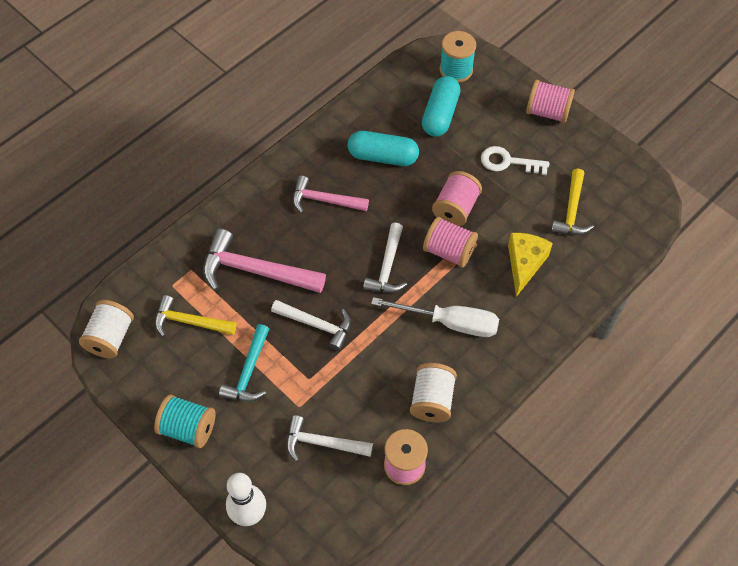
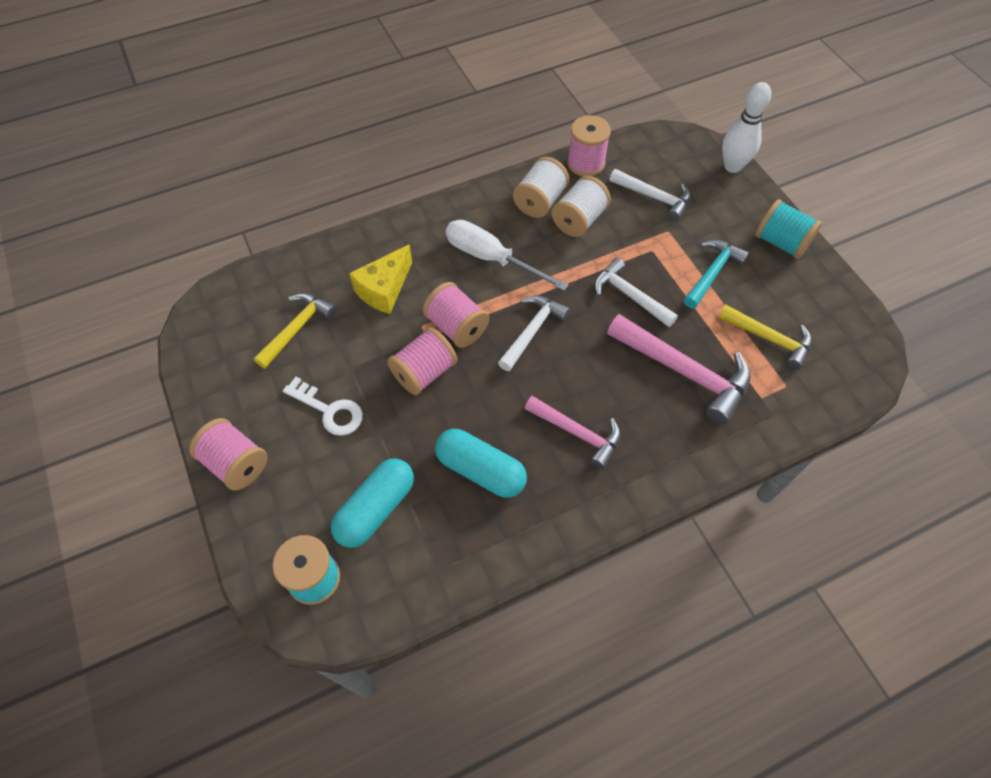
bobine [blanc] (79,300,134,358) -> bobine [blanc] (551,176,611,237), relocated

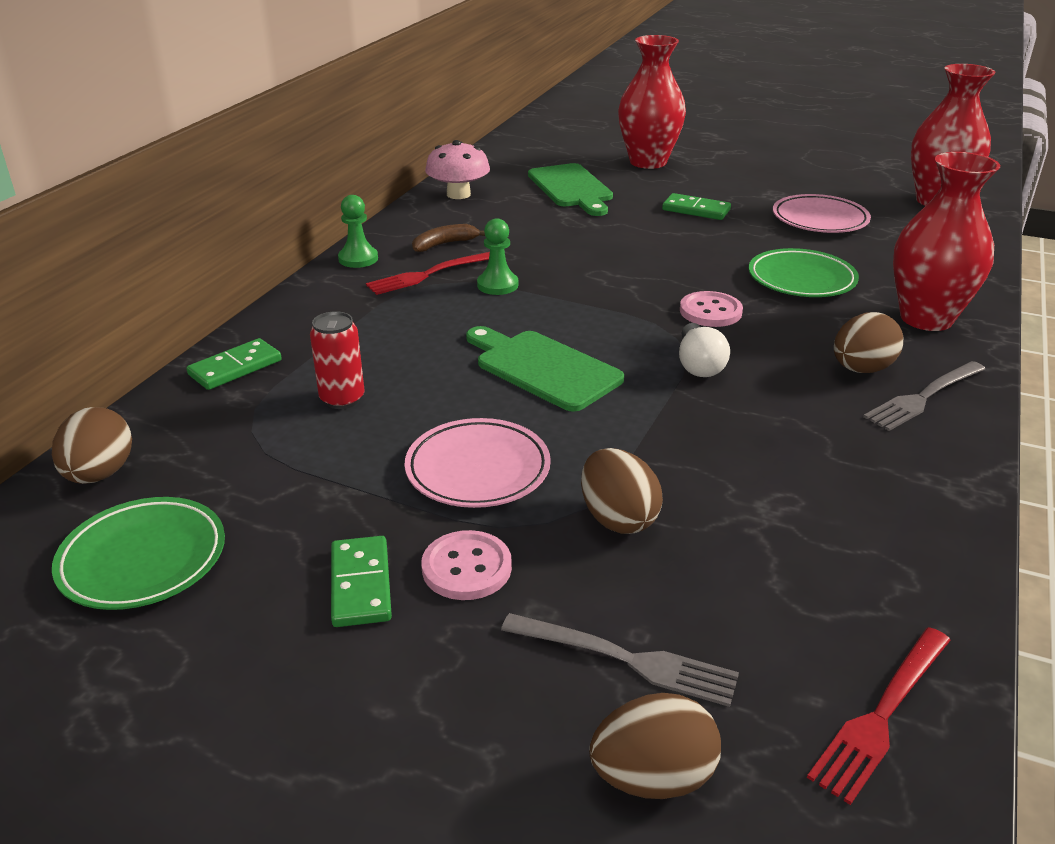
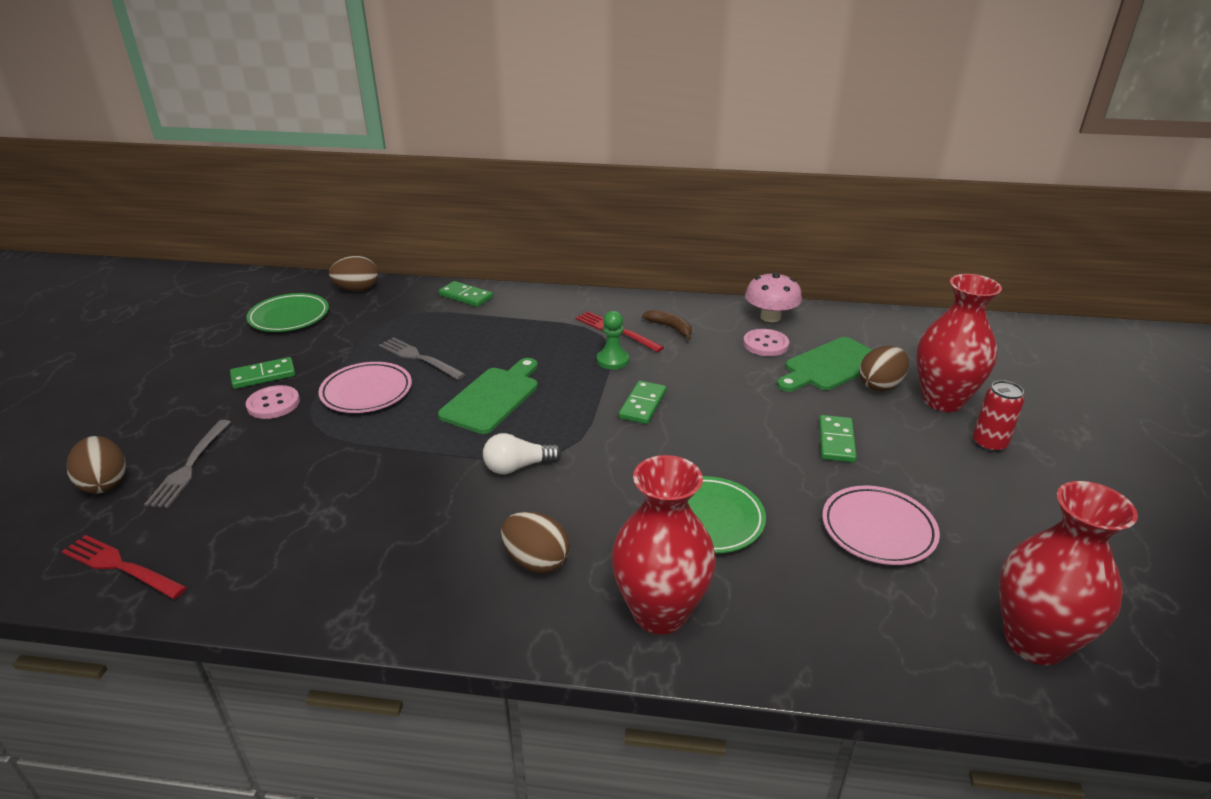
canette [rouge] (310,311,364,409) -> canette [rouge] (973,380,1024,453), relocated
pion [vert] (338,195,378,268) -> none
œuf [marron] (581,448,663,534) -> œuf [marron] (859,346,909,391), relocated
bouton [rose] (680,291,743,327) -> bouton [rose] (743,329,789,356), relocated
fourchette [gris] (863,361,985,431) -> fourchette [gris] (379,337,466,380), relocated
none -> domino [vert] (619,381,667,424)

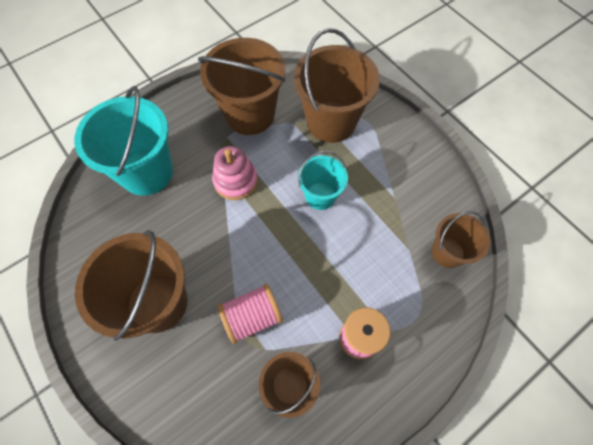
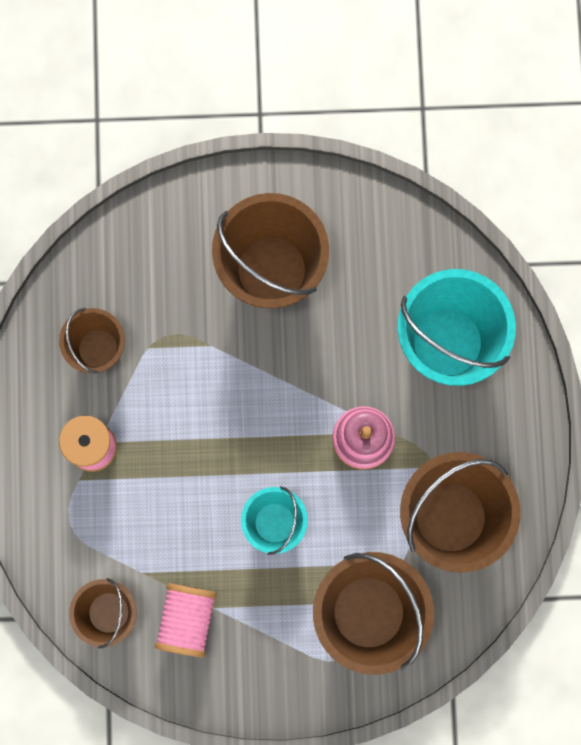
bobine [rose] (218,284,283,344) -> bobine [rose] (155,583,217,657), relocated

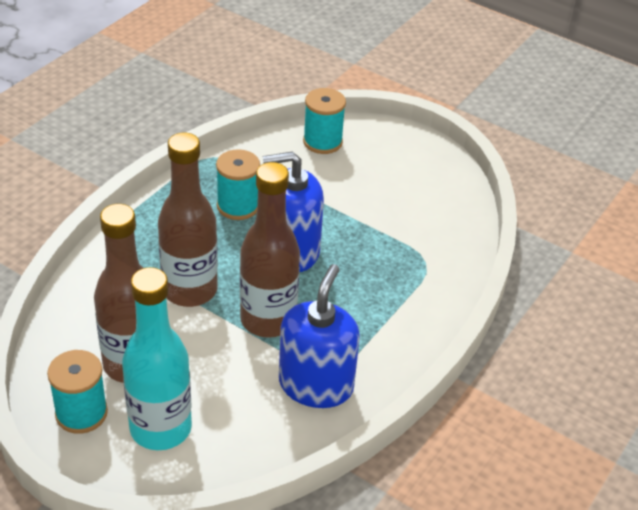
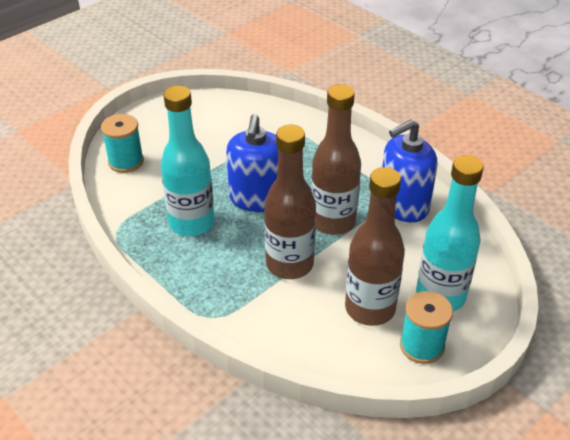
bobine [turquoise] (216,149,260,220) -> bouteille [turquoise] (161,85,215,236)
distributeur de savon [bleu] (279,264,360,408) -> distributeur de savon [bleu] (382,119,437,222), 60 degrees counterclockwise

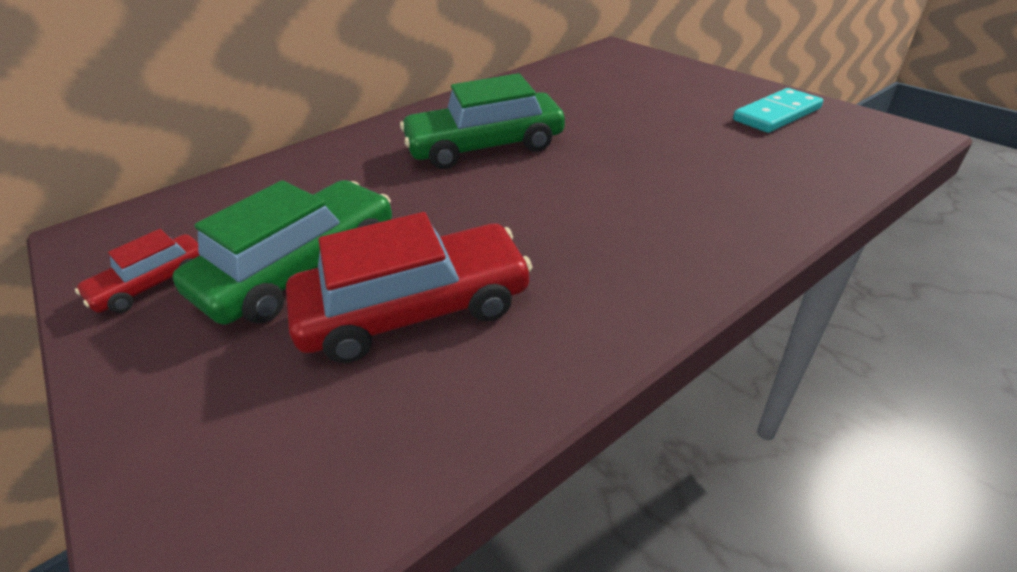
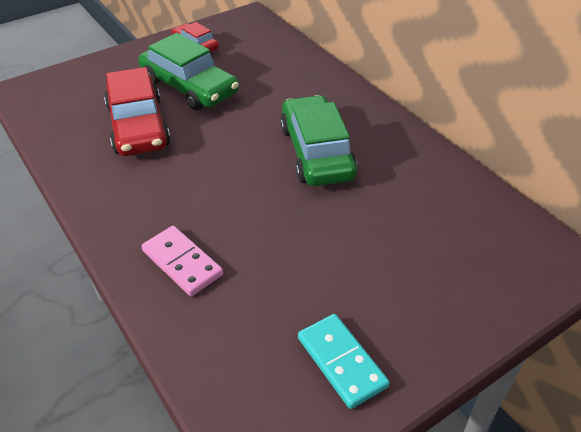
none -> domino [rose] (141,226,223,296)

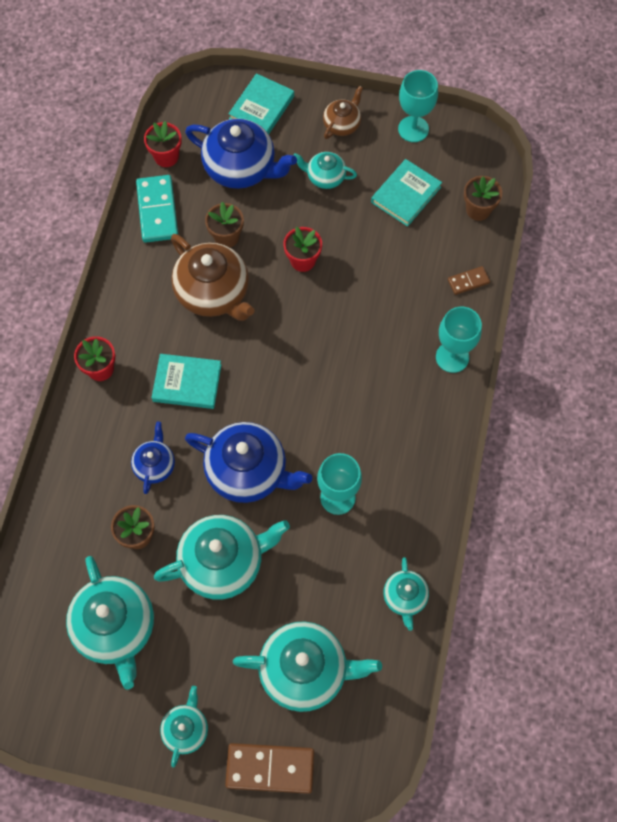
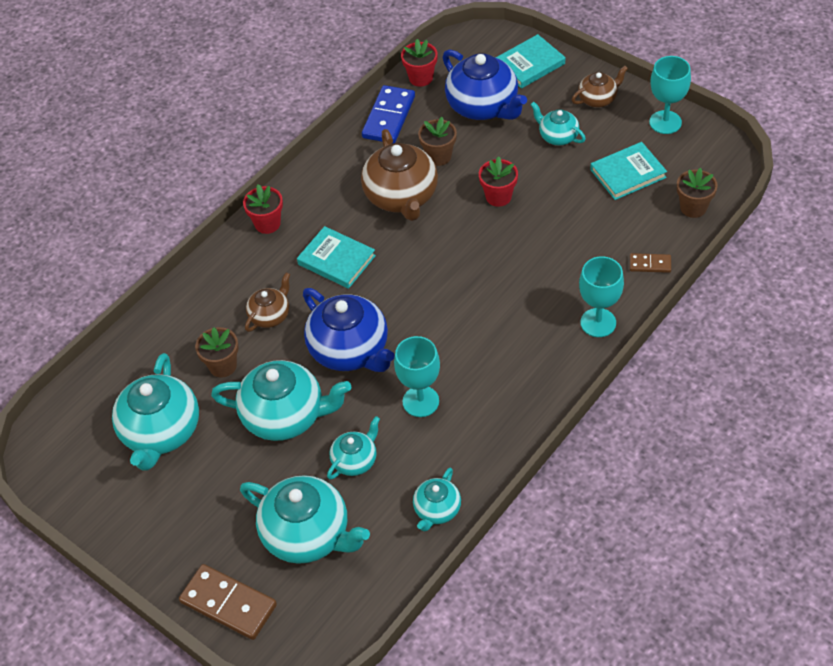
théière [bleu] (131,422,175,494) -> théière [marron] (245,272,290,332)
domino [turquoise] (136,175,178,243) -> domino [bleu] (362,85,415,144)
théière [turquoise] (160,686,208,768) -> théière [turquoise] (327,416,380,479), relocated

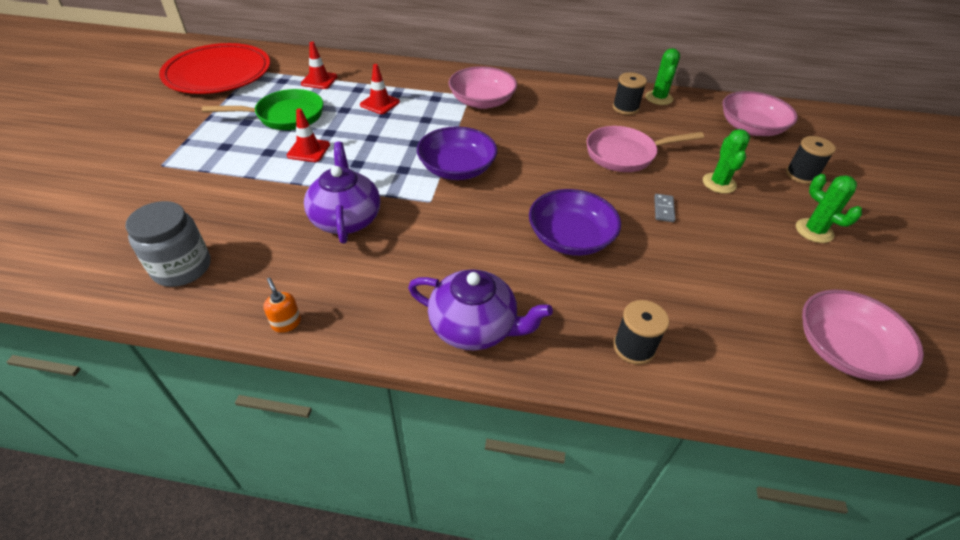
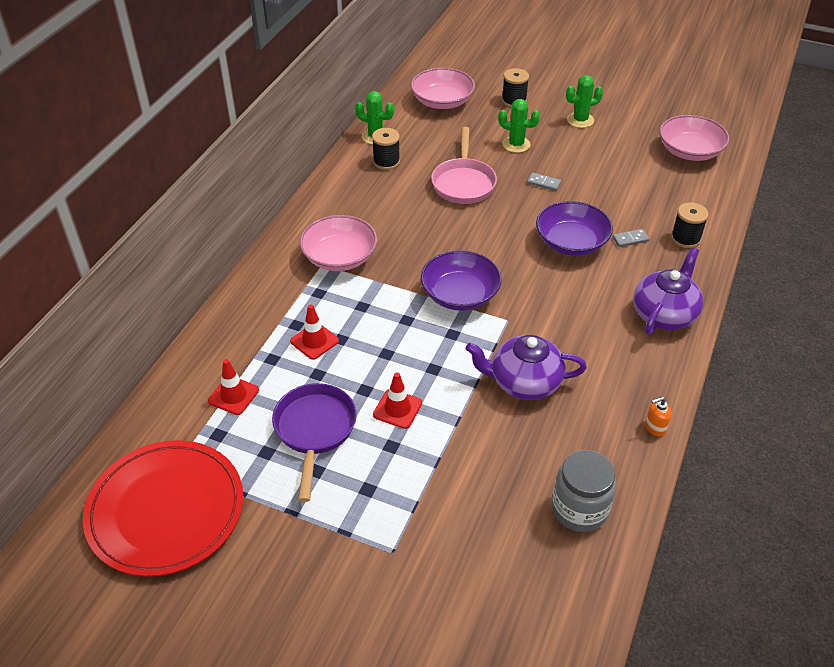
poêle [vert] (202,89,323,130) -> poêle [violet] (272,383,357,502)
none -> domino [gris] (612,229,650,247)

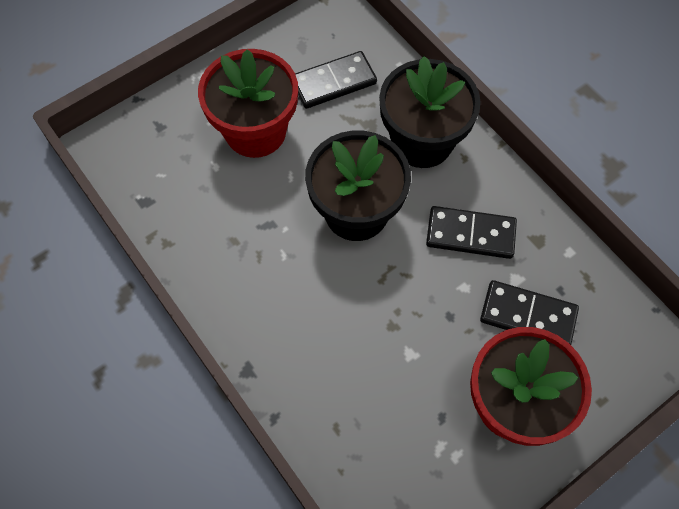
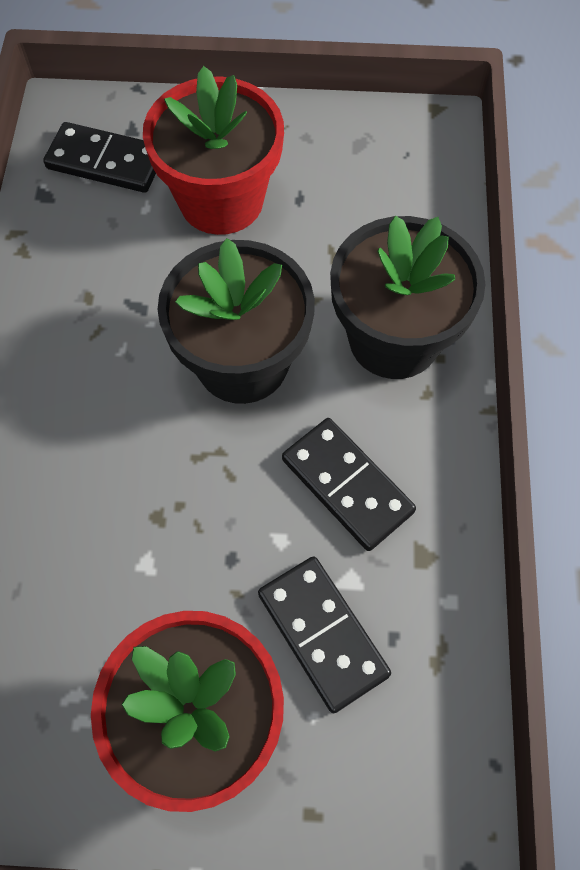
domino [noir] (295,51,377,109) -> domino [noir] (43,122,156,193), relocated

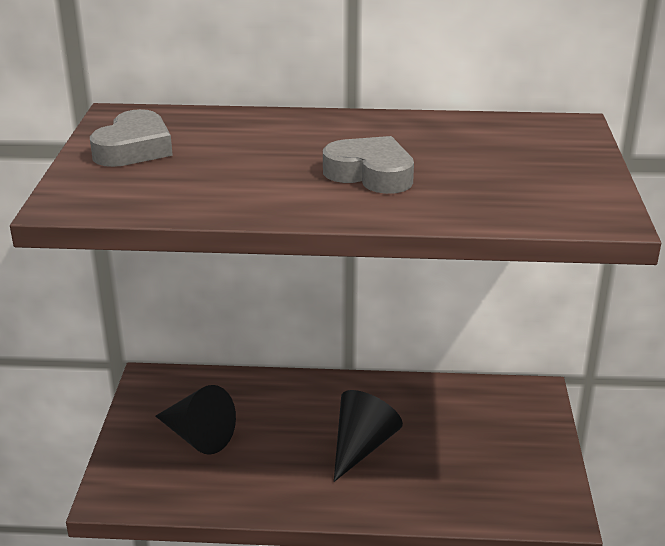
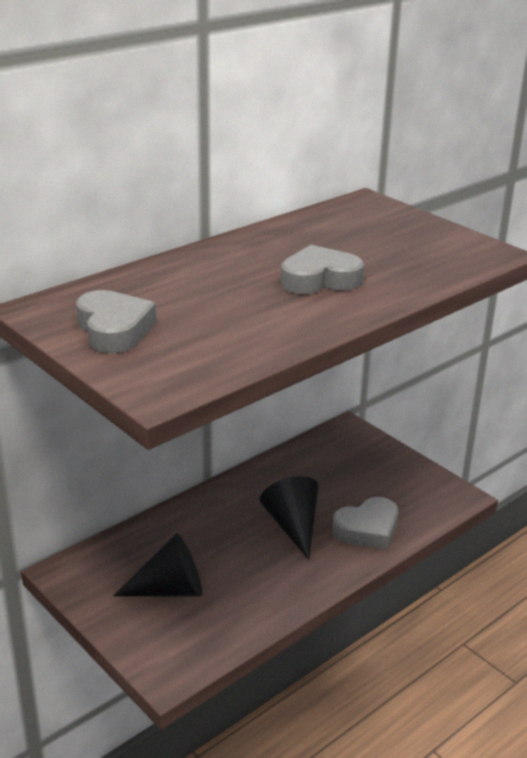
none -> cœur [gris] (332,497,398,550)

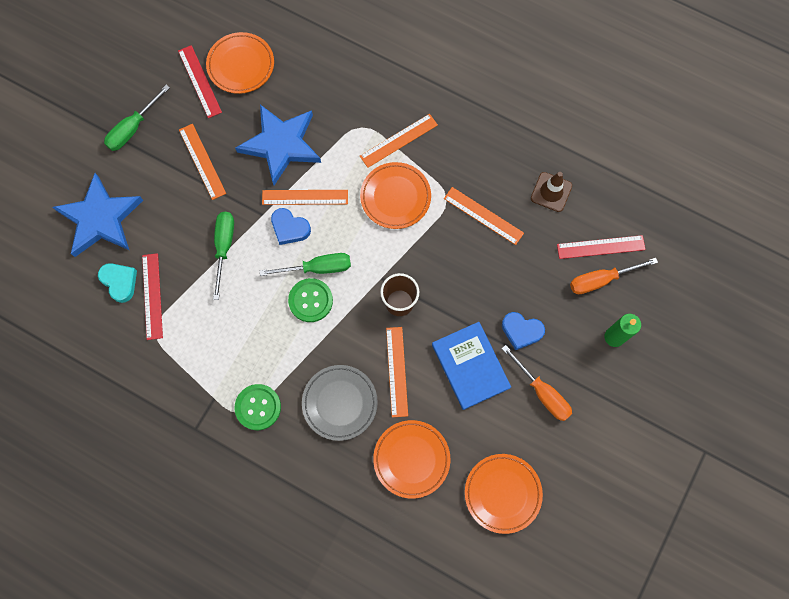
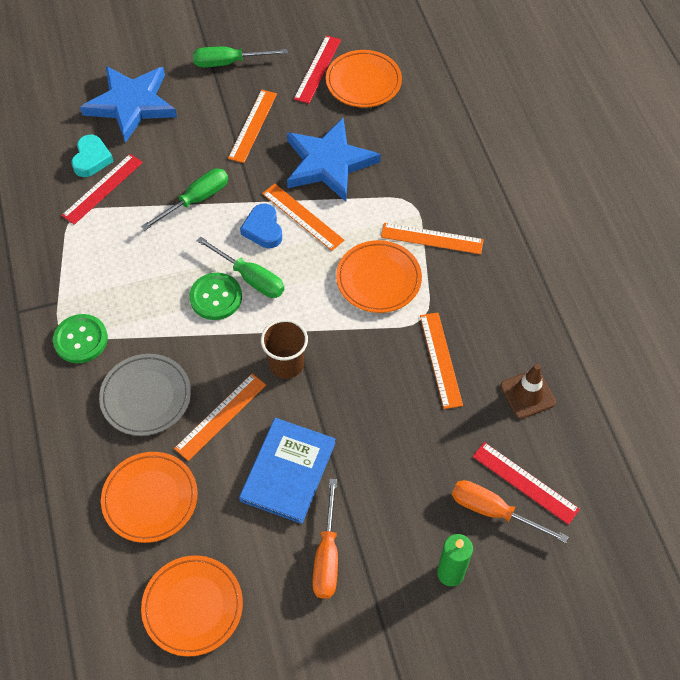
cœur [bleu] (502,312,545,350) -> none

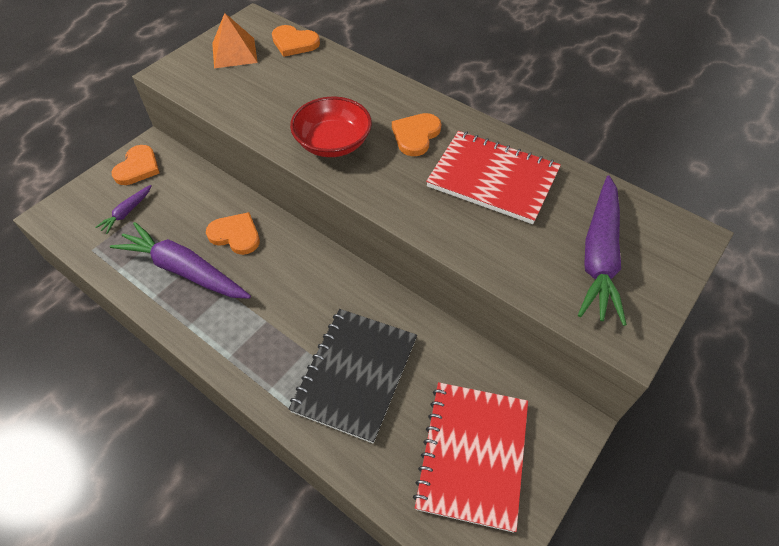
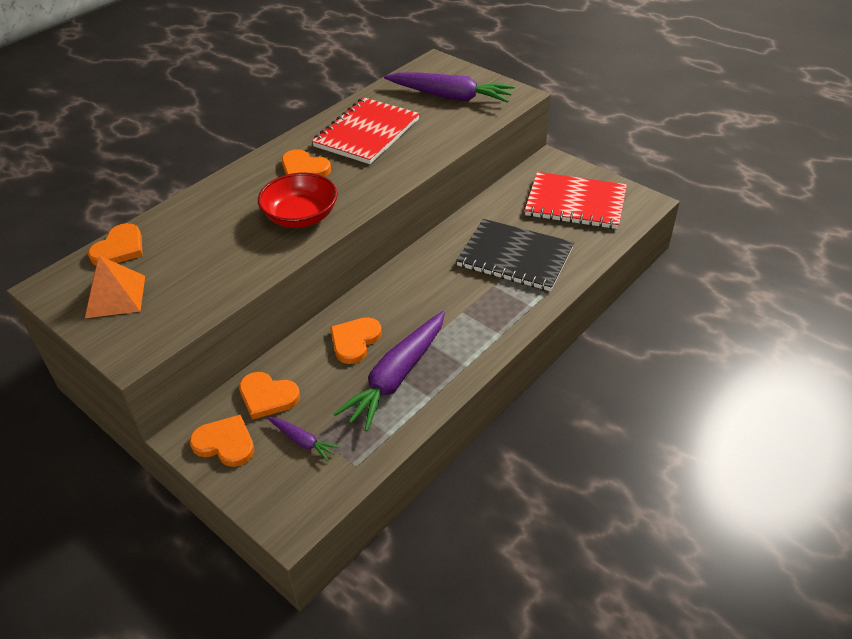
none -> cœur [orange] (239,372,300,420)

